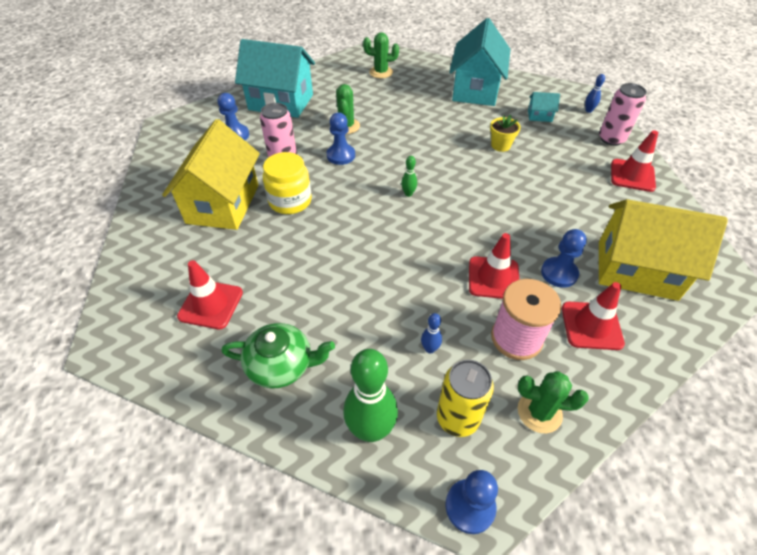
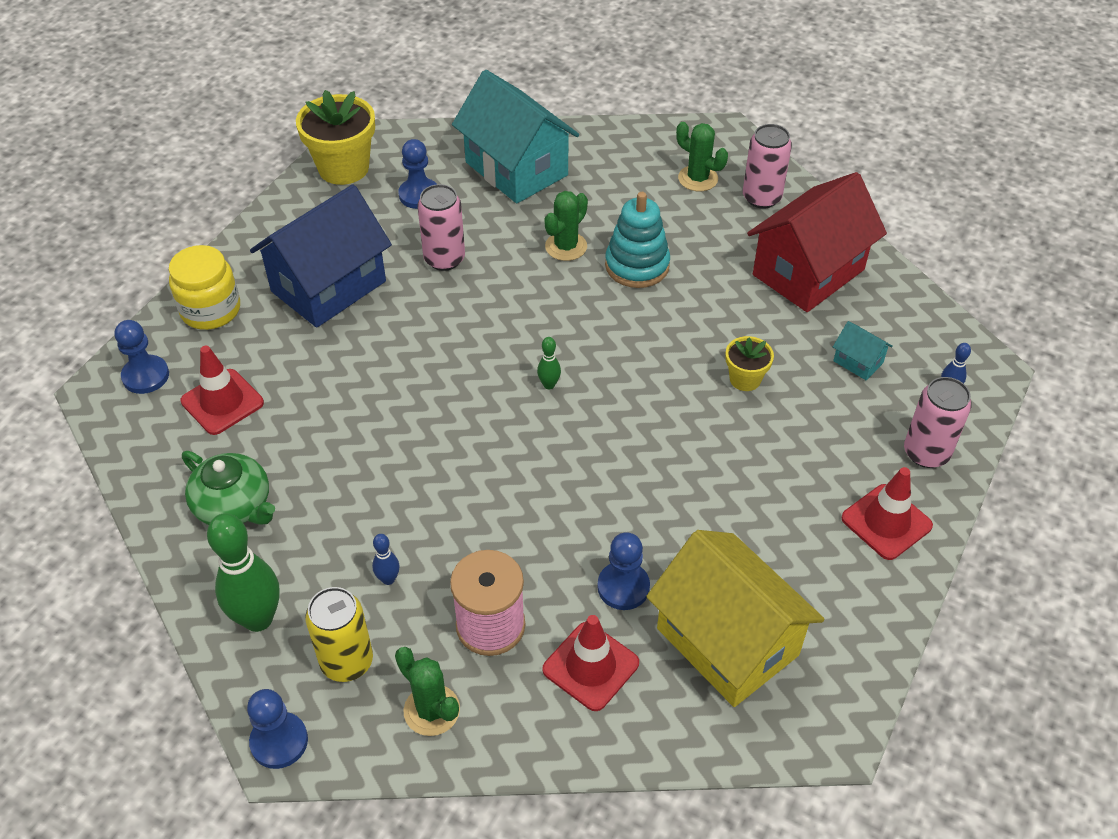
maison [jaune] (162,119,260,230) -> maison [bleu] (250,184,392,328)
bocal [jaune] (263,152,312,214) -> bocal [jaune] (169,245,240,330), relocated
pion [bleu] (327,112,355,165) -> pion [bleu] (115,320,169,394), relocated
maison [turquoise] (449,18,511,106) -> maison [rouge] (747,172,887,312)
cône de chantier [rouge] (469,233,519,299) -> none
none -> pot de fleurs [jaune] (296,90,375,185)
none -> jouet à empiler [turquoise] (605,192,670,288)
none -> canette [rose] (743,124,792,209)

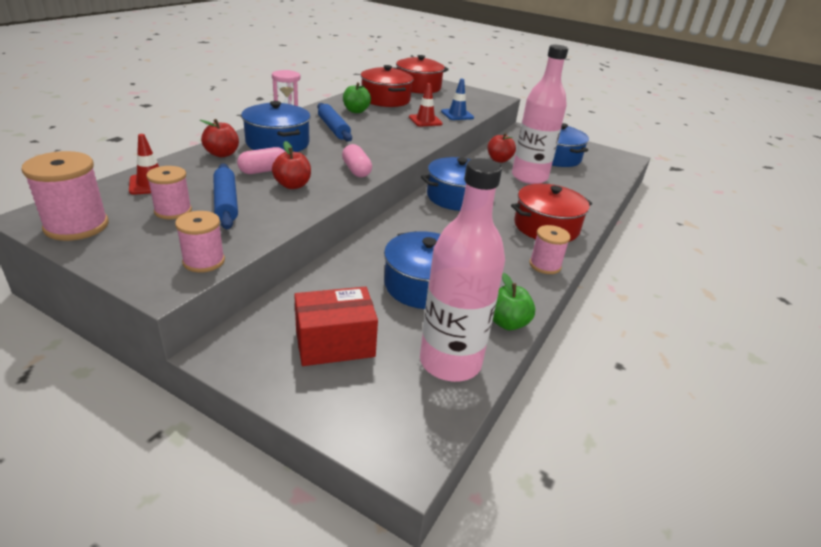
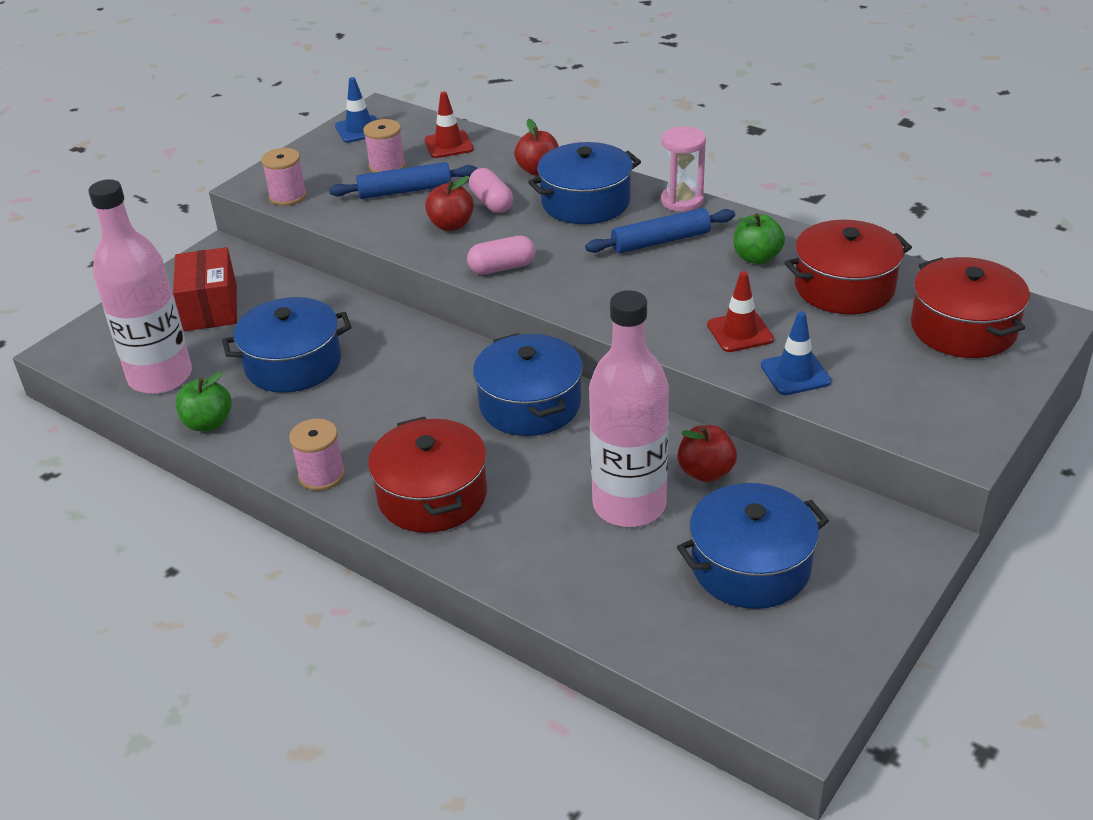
bobine [rose] (21,151,109,241) -> cône de chantier [bleu] (335,77,377,143)

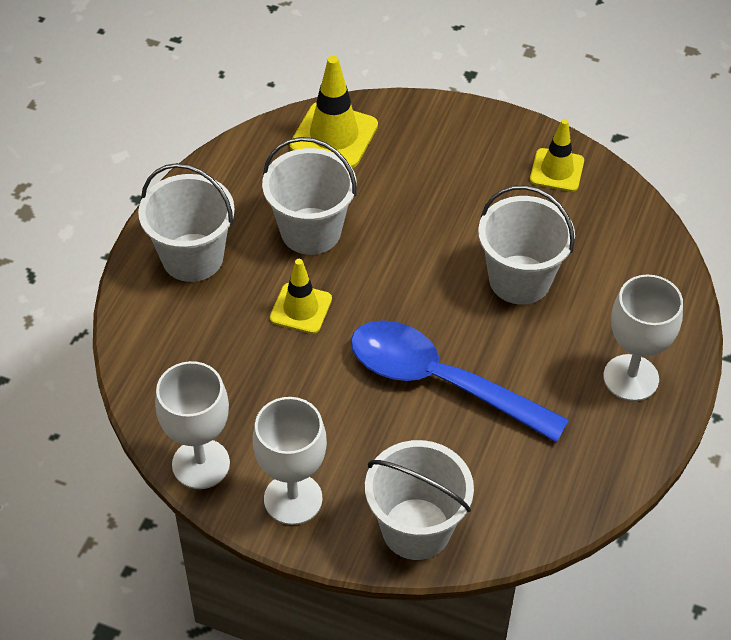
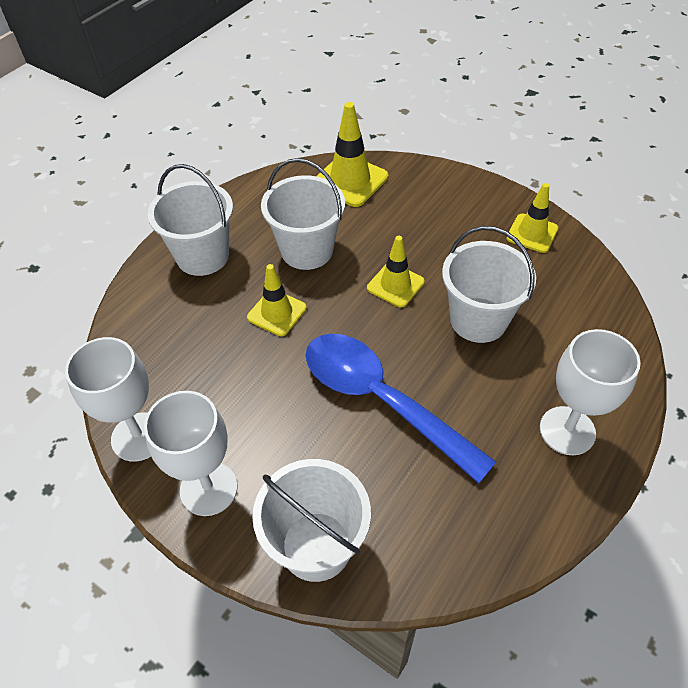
none -> cône de chantier [jaune] (367,236,425,307)

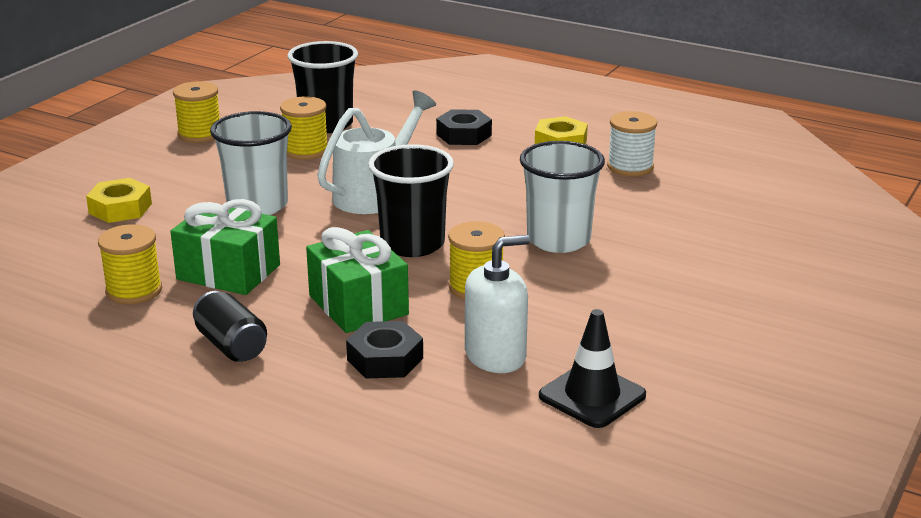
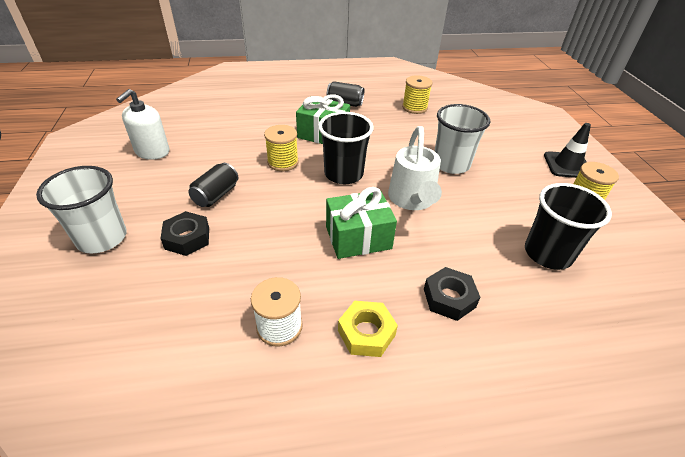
écrou [jaune] (86,178,152,223) -> none
cadeau [vert] (170,199,280,295) -> cadeau [vert] (326,187,397,259), relocated
bobine [jaune] (280,97,327,160) -> none
écrou [noir] (346,321,423,378) -> écrou [noir] (160,211,209,256), relocated
distributeur de savon [blanc] (465,235,530,373) -> distributeur de savon [blanc] (116,89,169,160), relocated
gobelet [blanc] (520,141,605,253) -> gobelet [blanc] (36,166,127,254), relocated
cône de chantier [noir] (539,309,646,428) -> cône de chantier [noir] (544,123,591,178), relocated
none -> canette [noir] (188,163,238,207)

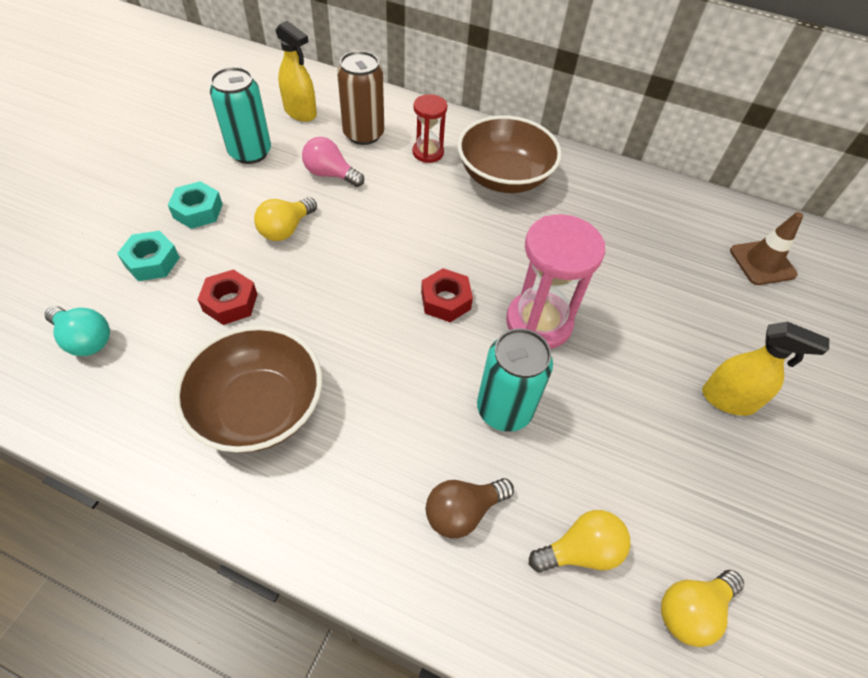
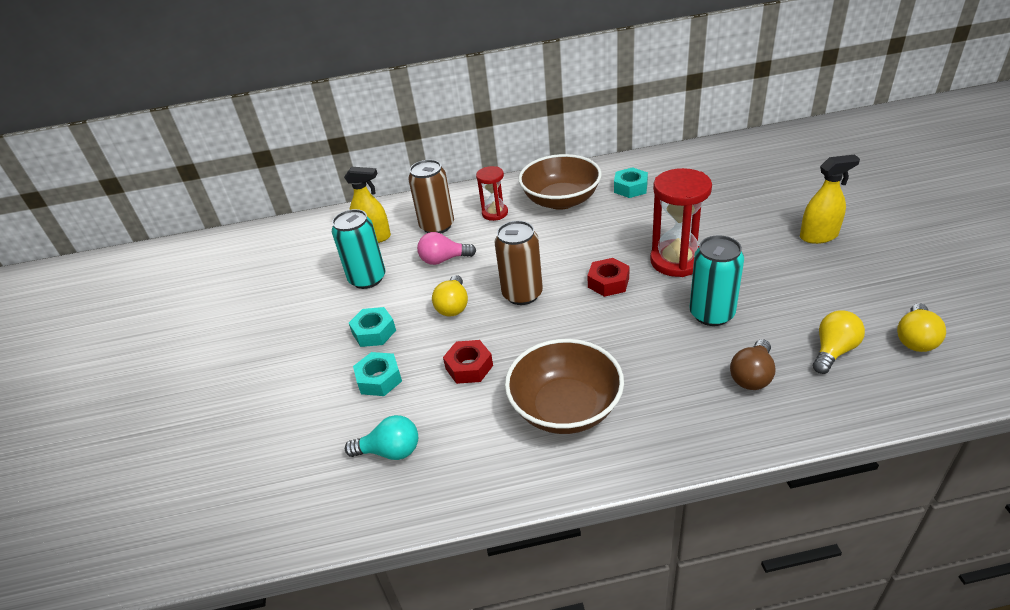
sablier [rose] (506,214,605,349) -> sablier [rouge] (650,168,712,277)
cône de chantier [marron] (730,212,803,285) -> none
none -> canette [marron] (495,221,543,305)
none -> écrou [turquoise] (614,167,648,198)

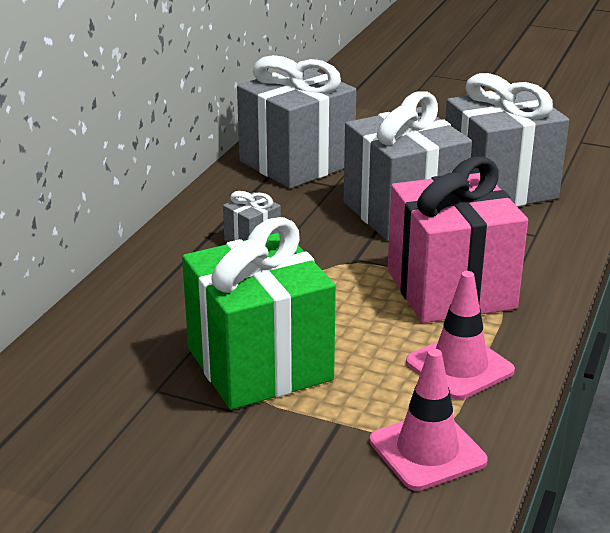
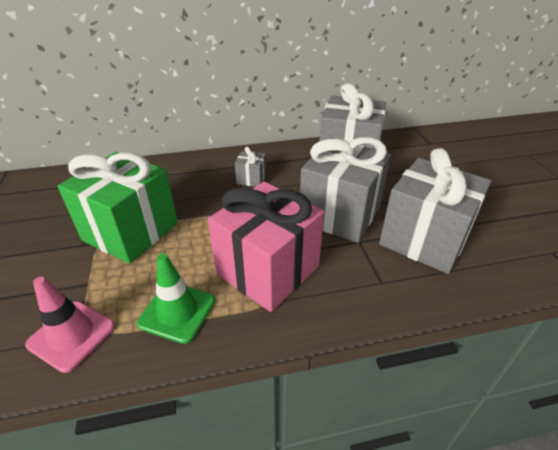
cône de chantier [rose] (406,271,515,400) -> cône de chantier [vert] (137,253,215,344)

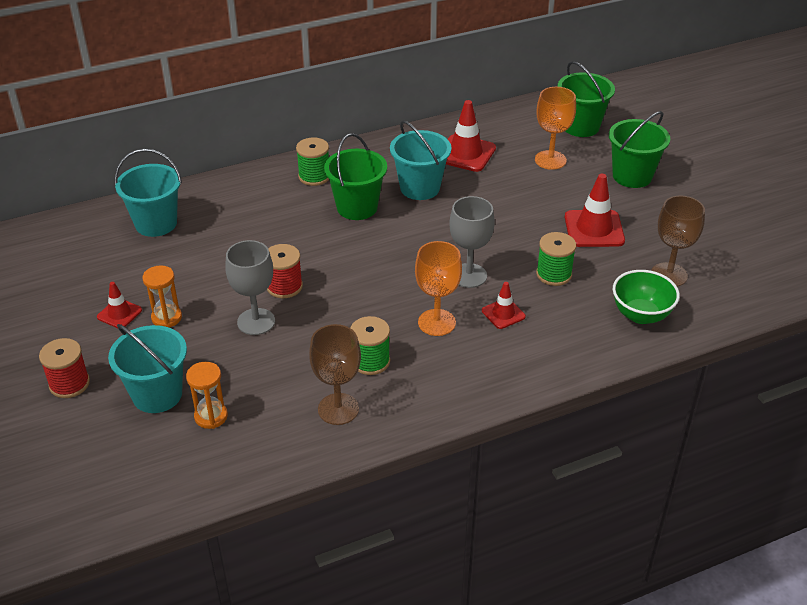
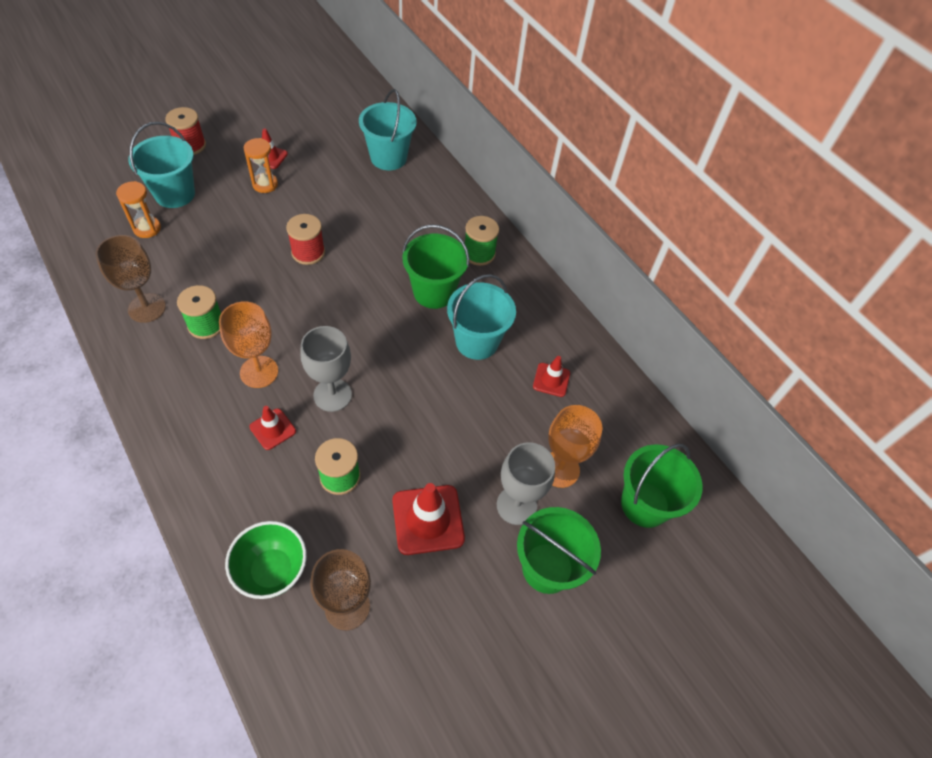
verre à pied [gris] (225,240,275,335) -> verre à pied [gris] (497,442,555,525), relocated
cône de chantier [rouge] (446,100,496,172) -> cône de chantier [rouge] (533,356,570,397), x0.57

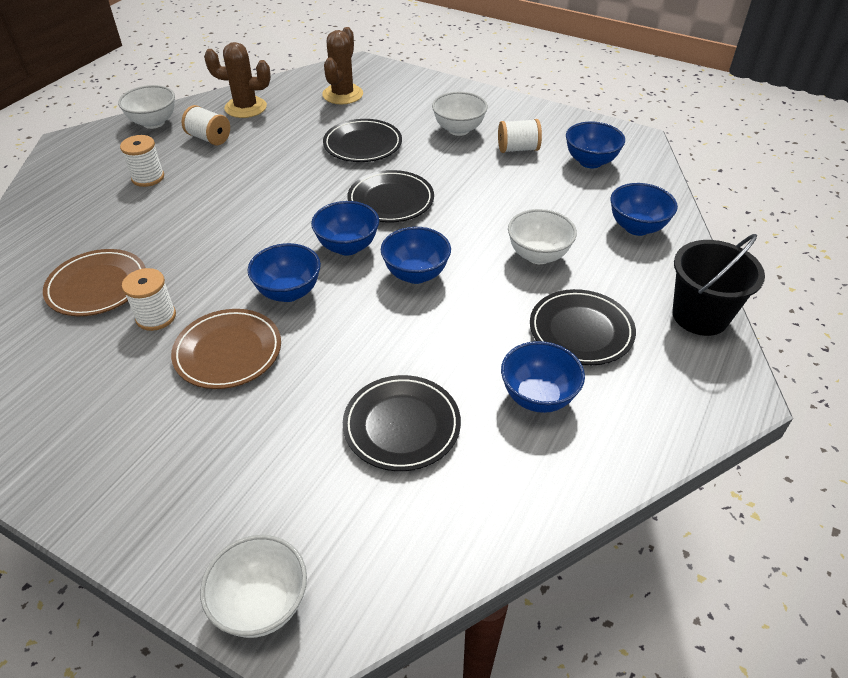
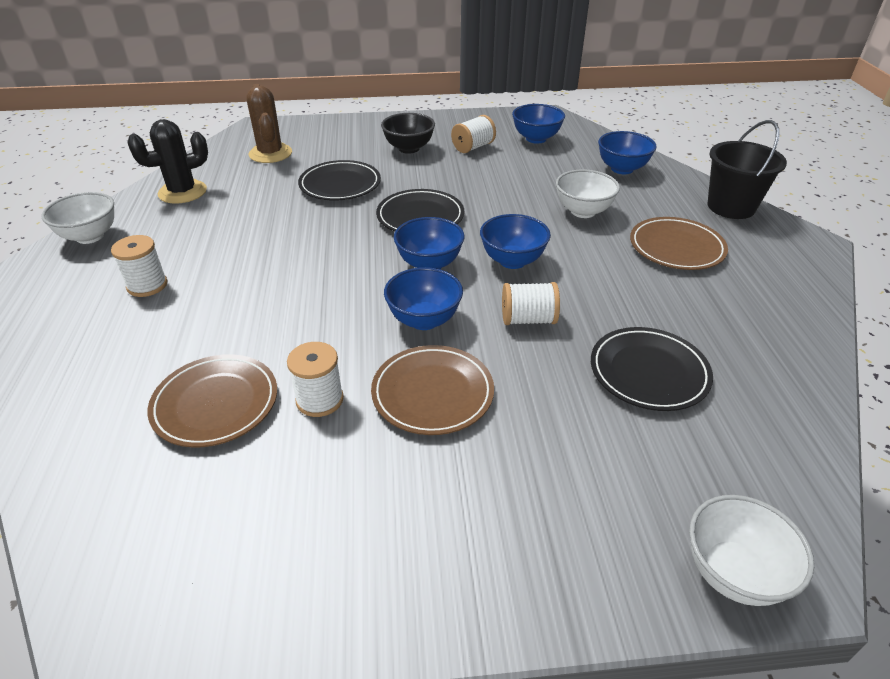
bobine [blanc] (182,105,230,145) -> bobine [blanc] (502,282,560,325), relocated
cactus [marron] (204,42,271,118) -> cactus [noir] (127,119,208,204)
bol [blanc] (432,92,488,136) -> bol [noir] (381,113,435,154)
bol [bleu] (501,341,585,413) -> none
assiette [noir] (530,289,636,365) -> assiette [marron] (630,217,728,270)

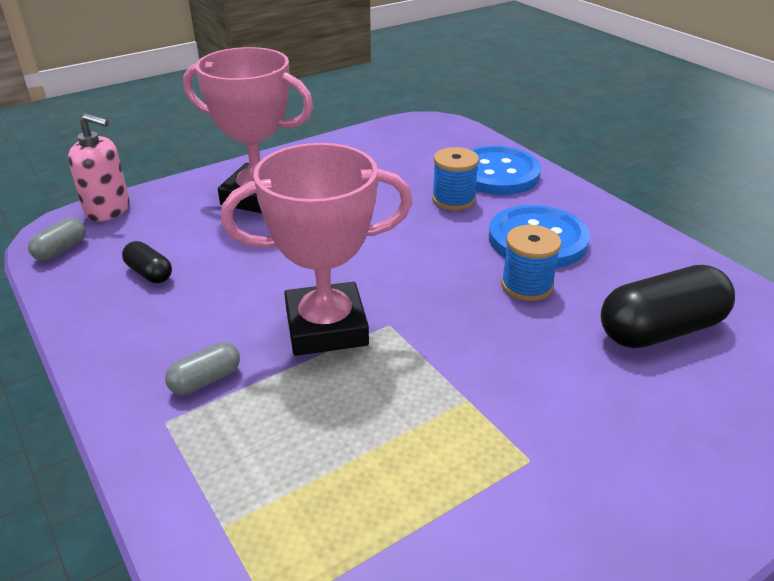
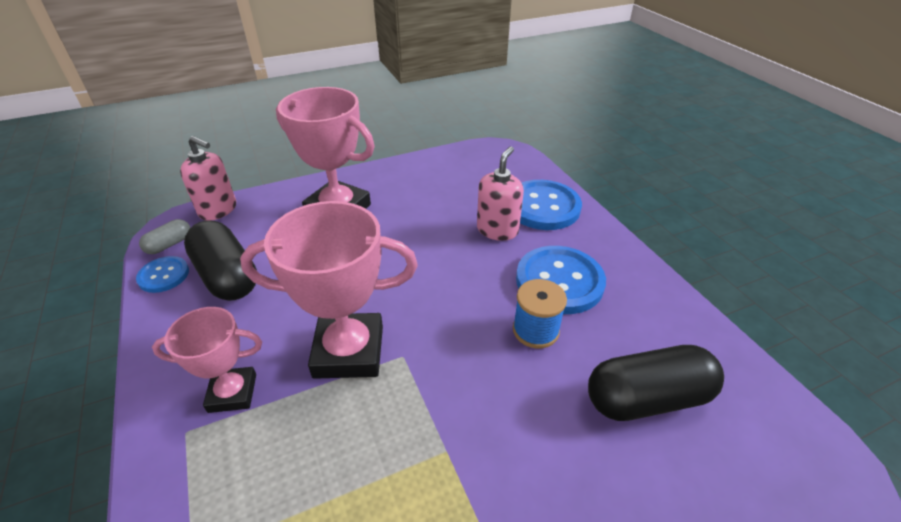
gélule [noir] (122,241,172,283) -> gélule [noir] (184,220,257,301), x2.01
gélule [gris] (165,342,240,395) -> trophée [rose] (152,307,262,413)
bobine [bleu] (432,147,479,210) -> distributeur de savon [rose] (477,146,524,241)
none -> bouton [bleu] (136,256,189,293)

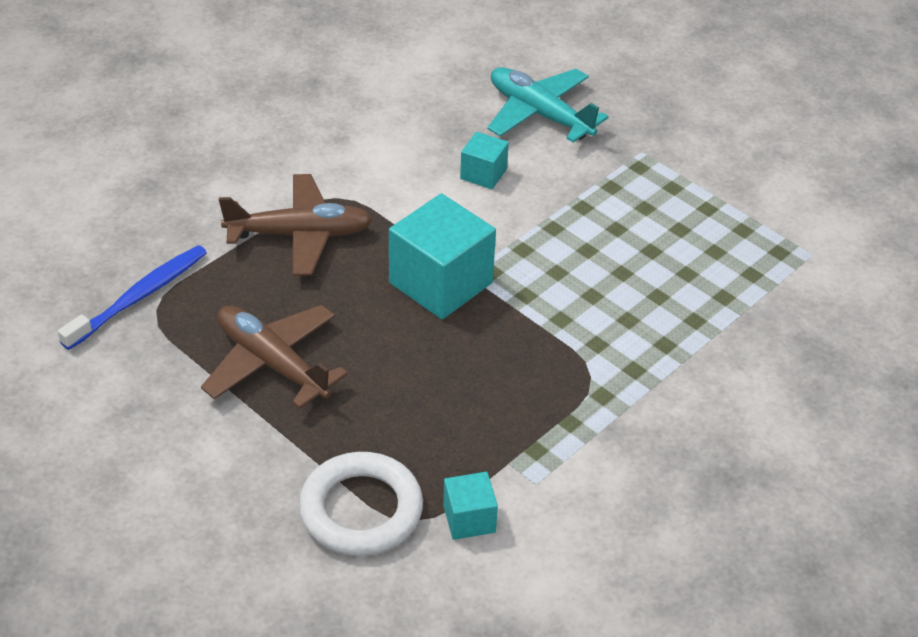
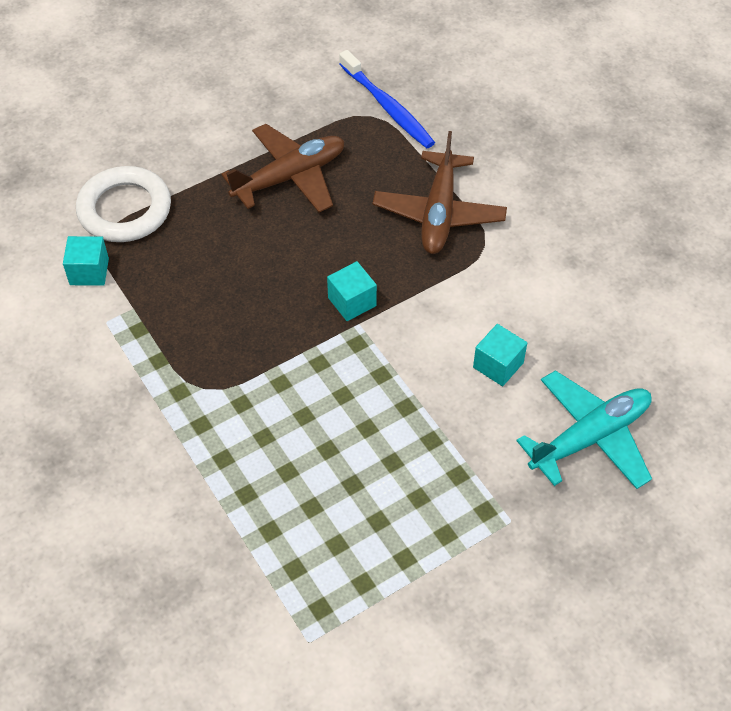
cube [turquoise] (389,193,496,319) -> cube [turquoise] (327,261,377,321), x0.52

